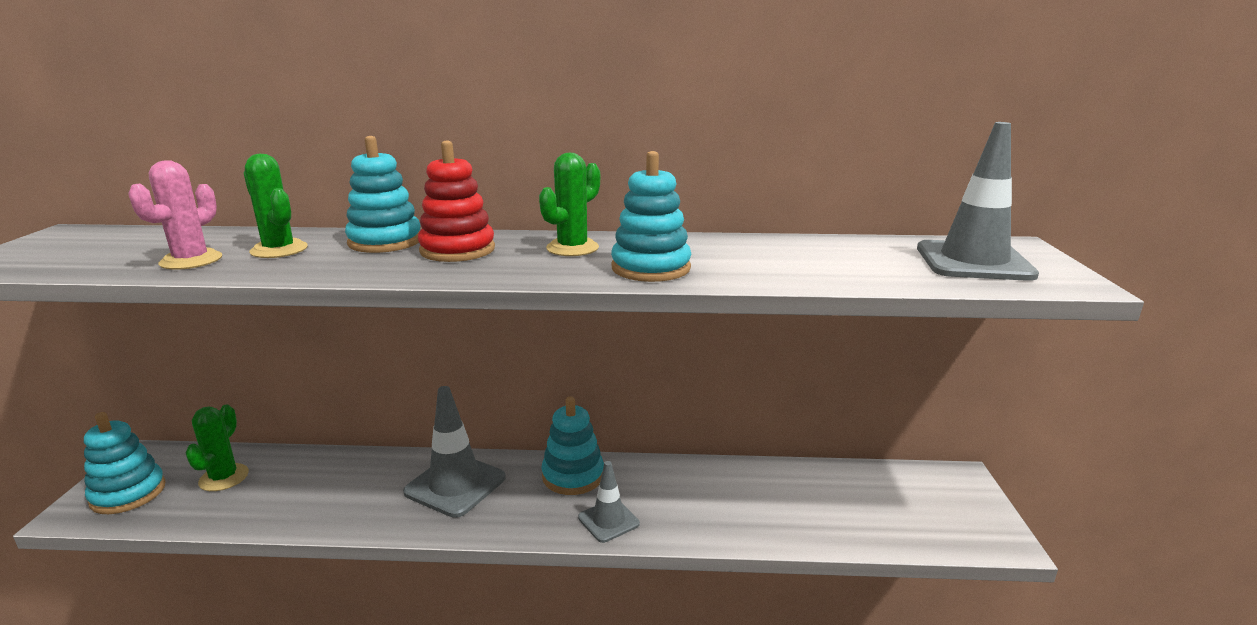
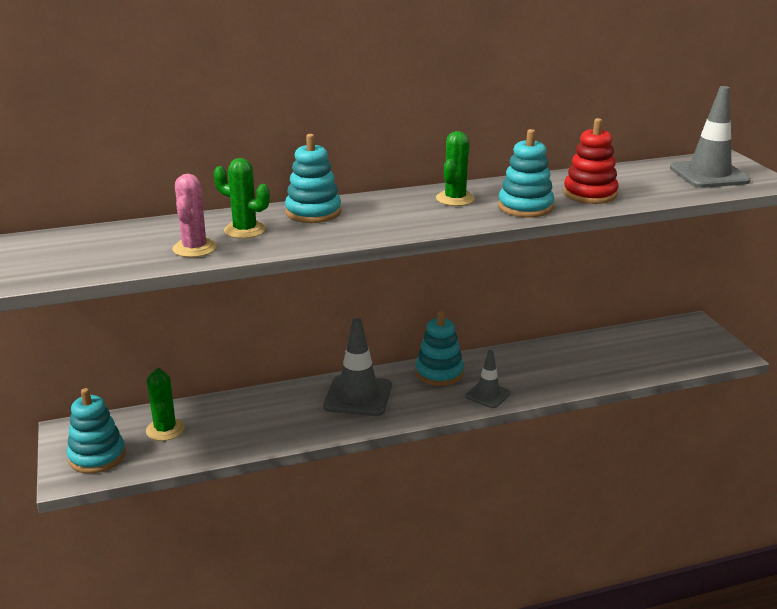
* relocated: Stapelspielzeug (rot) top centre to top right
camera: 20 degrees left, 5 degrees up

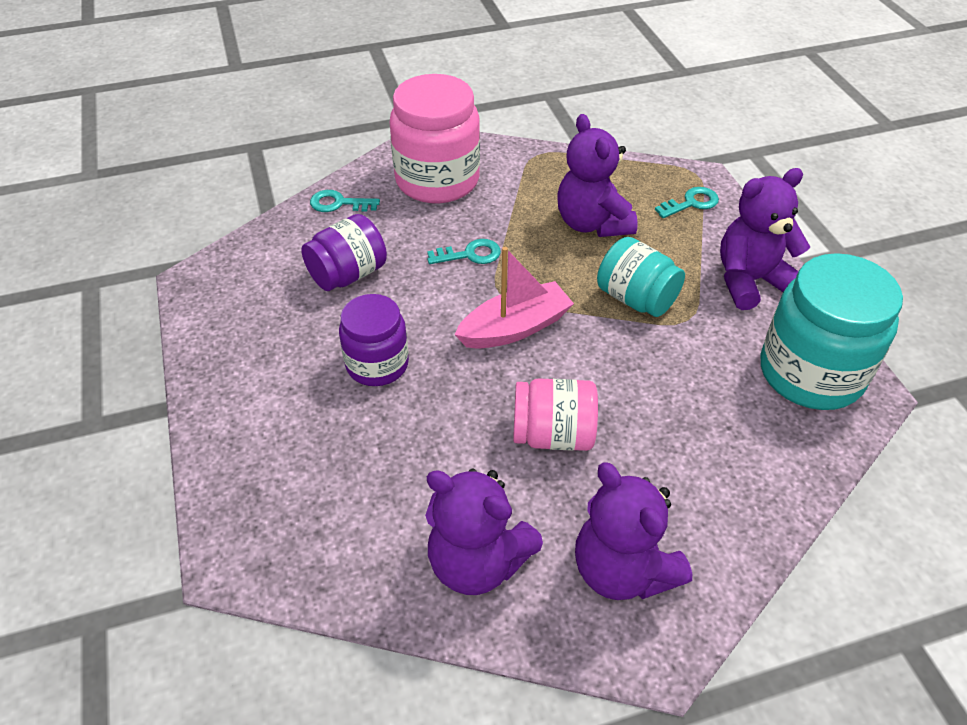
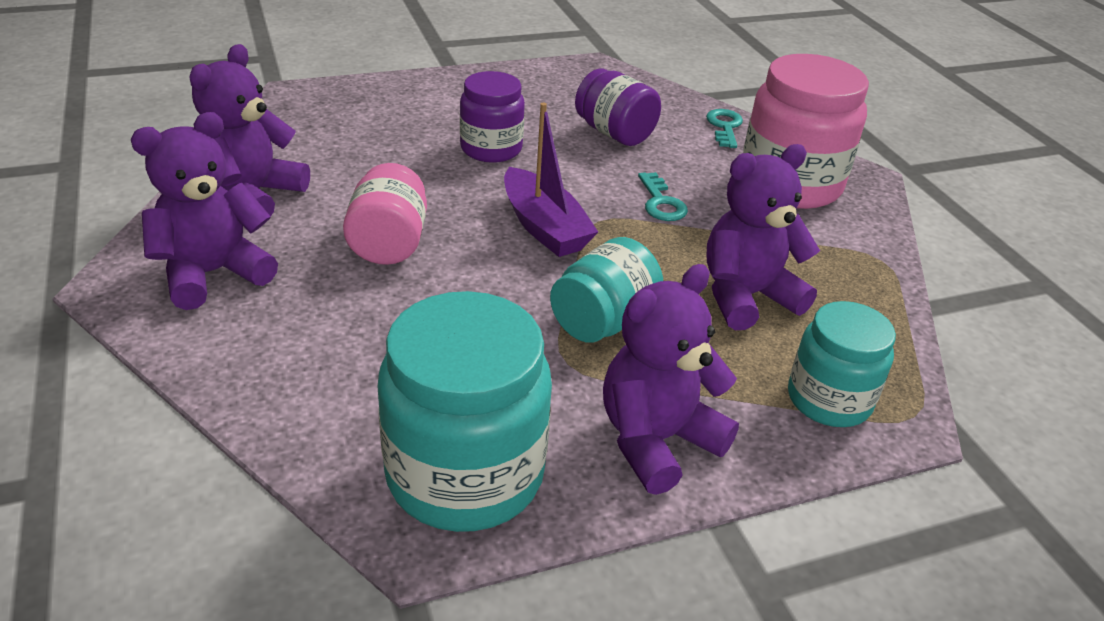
* spun: Teddybär (lila) (no. 4 from left in the first image) top right = centre 105 degrees counterclockwise
* exchanged: Schlüssel (türkis) (no. 3 from left) top right to Einmachglas (türkis) (no. 3 from left) middle right
* colour: Boot (rosa) centre to Boot (lila) top centre
camera: 85 degrees right, 10 degrees down

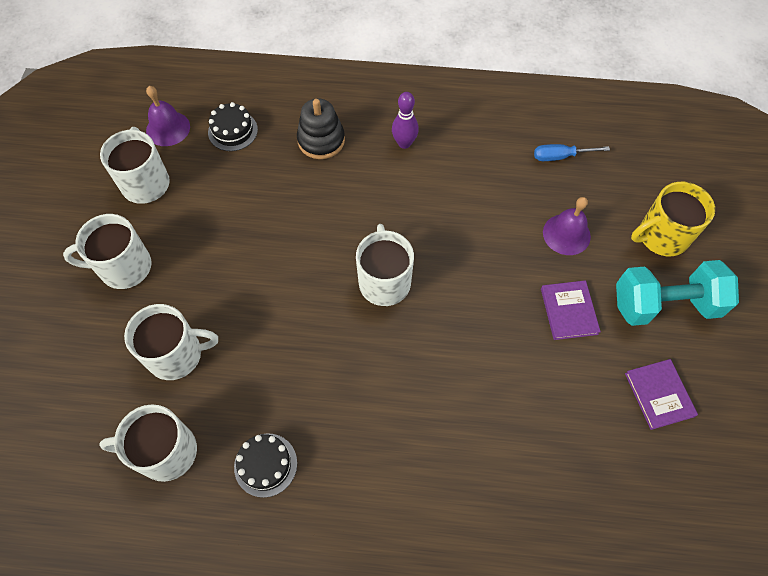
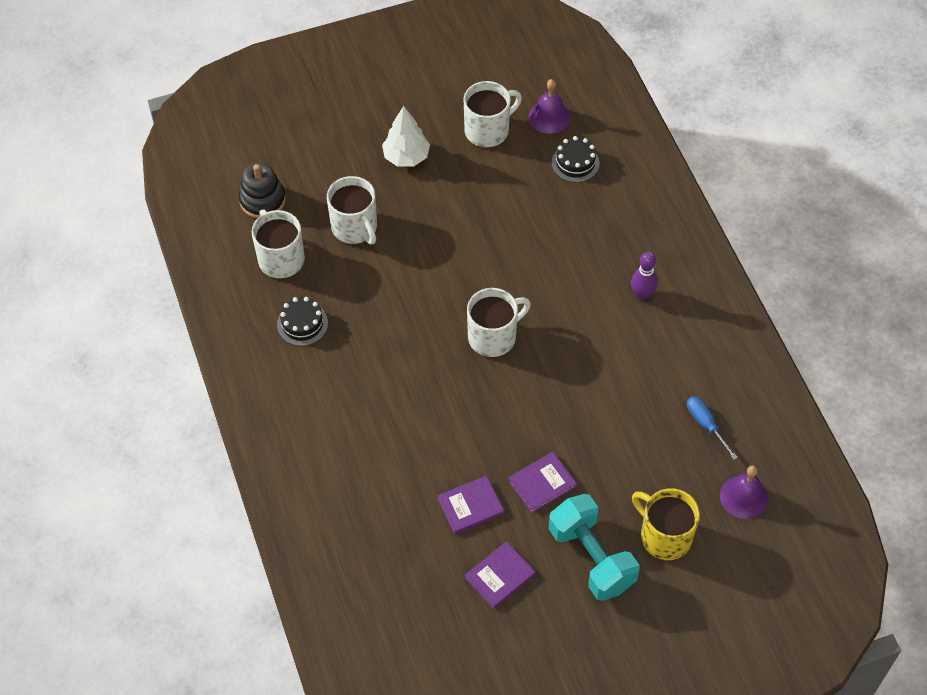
* relocated: Stapelspielzeug (schwarz) top centre to top left
* relocated: Glocke (lila) (no. 2 from left) middle right to bottom right
* exchanged: Tasse (weiß) (no. 1 from left) middle left to Baum (weiß) top centre
* appeared: Buch (lila) (no. 1 from left) bottom centre
camera: 65 degrees right, 5 degrees down

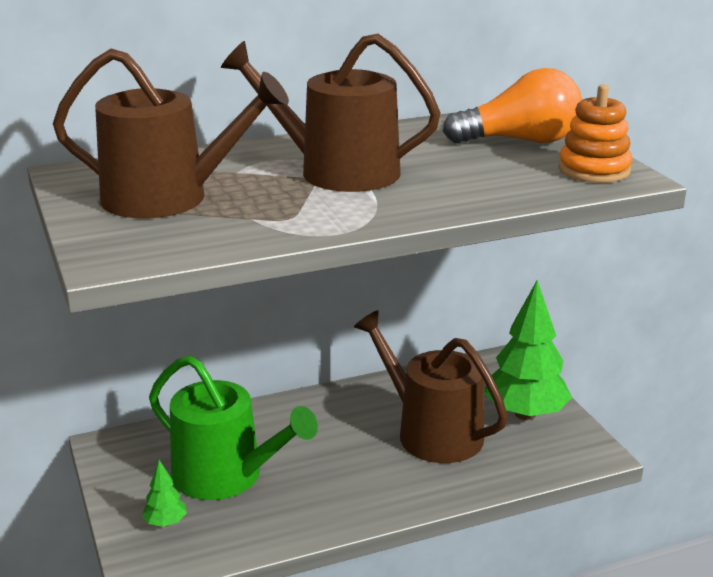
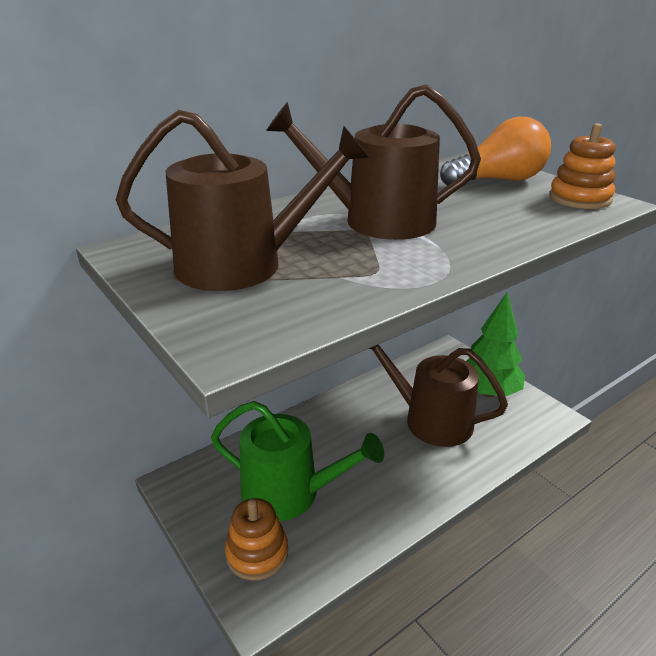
* exchanged: Baum (grün) (no. 1 from left) bottom left to Stapelspielzeug (orange) (no. 1 from left) bottom centre
camera: 15 degrees left, 5 degrees up

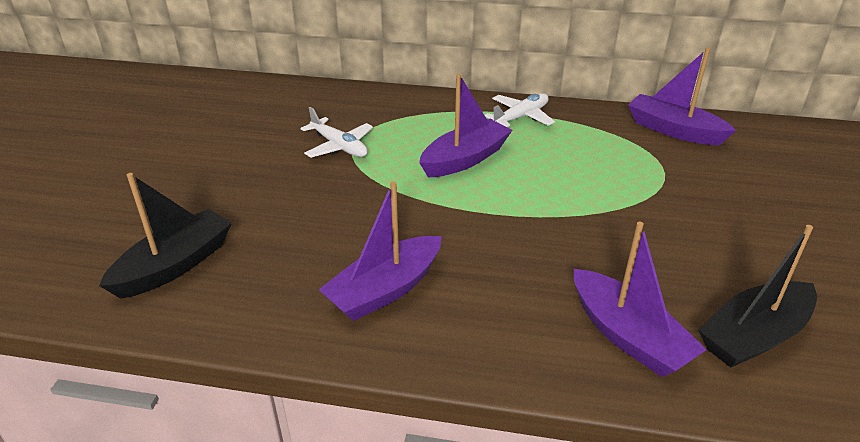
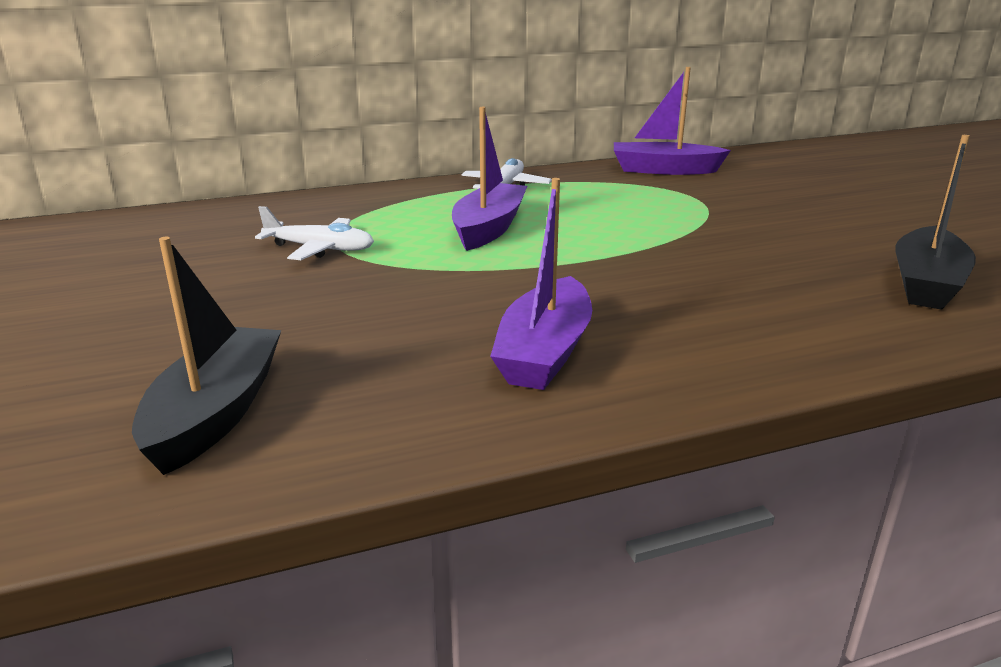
* missing: Boot (lila) (no. 3 from left) bottom right
camera: 30 degrees left, 10 degrees down

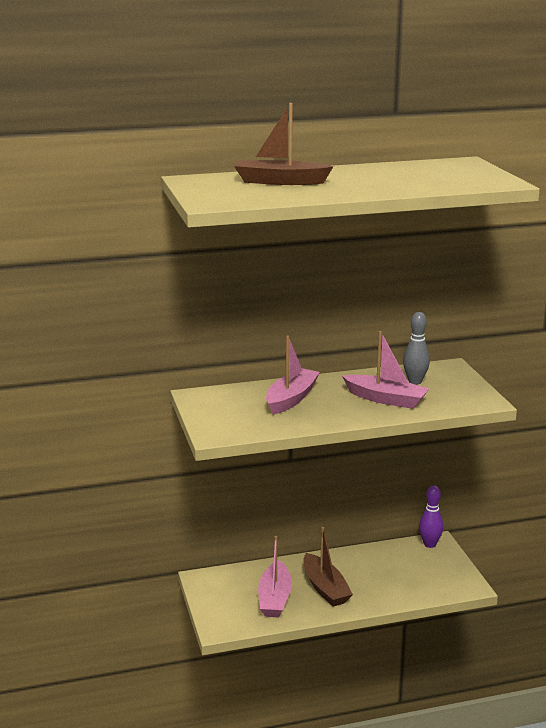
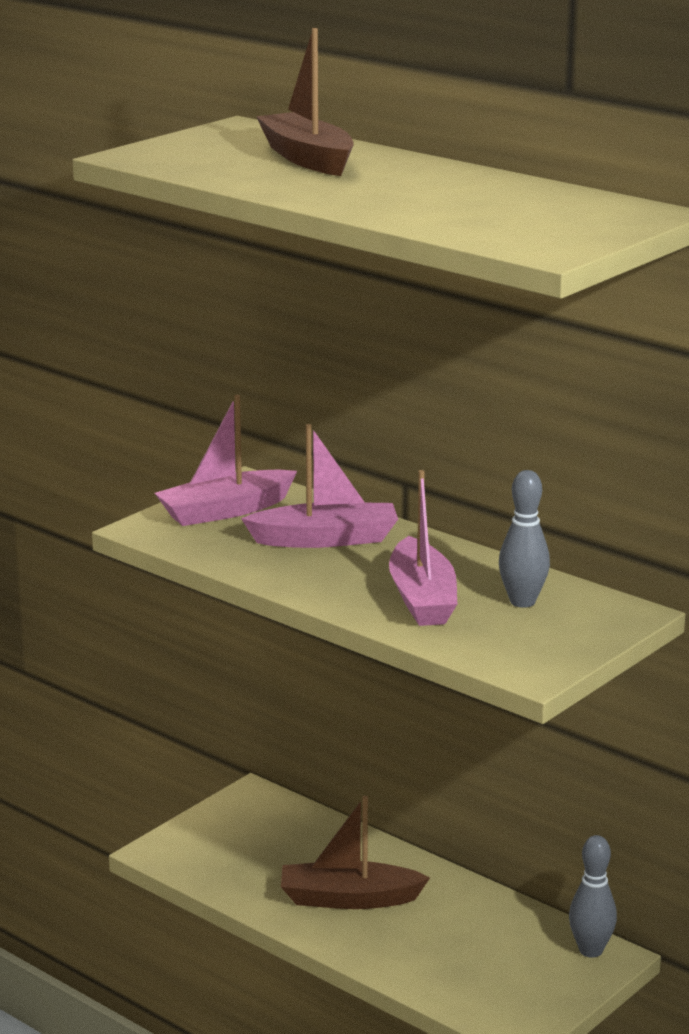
* colour: Bowlingkegel (lila) bottom right to Bowlingkegel (grau) (no. 2 from left) bottom right
* spun: Boot (braun) (no. 2 from left) bottom centre = bottom centre 60 degrees clockwise
* relocated: Boot (rosa) (no. 1 from left) bottom centre to middle left
camera: 55 degrees right, 0 degrees up

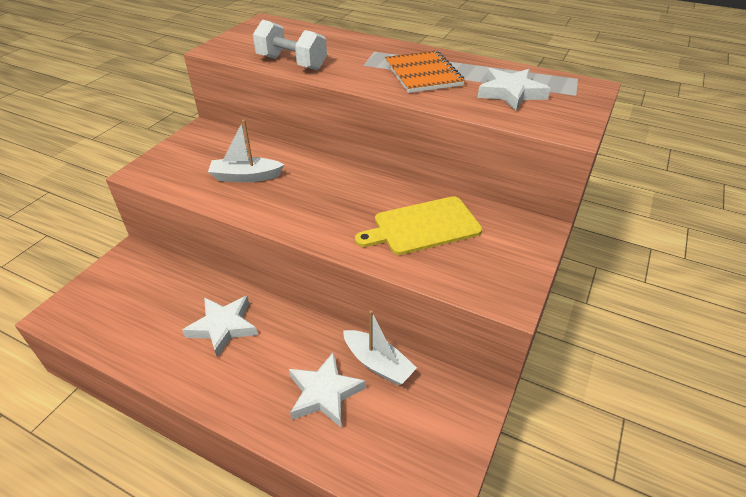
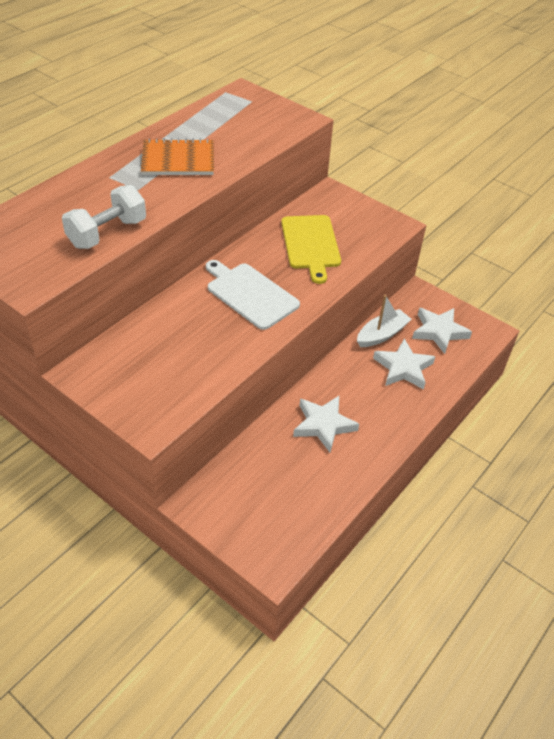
* relocated: Stern (weiß) (no. 3 from left) top right to middle right
* missing: Boot (weiß) (no. 1 from left) top left
* appeared: Schneidebrett (weiß) centre
camera: 80 degrees left, 5 degrees up

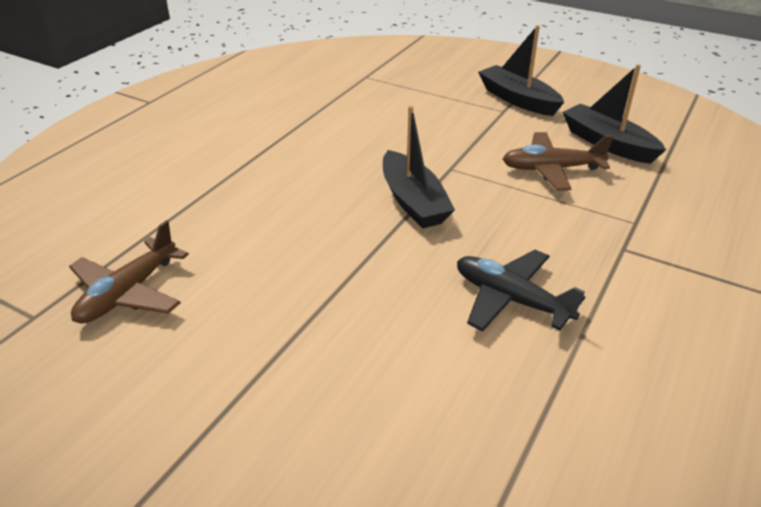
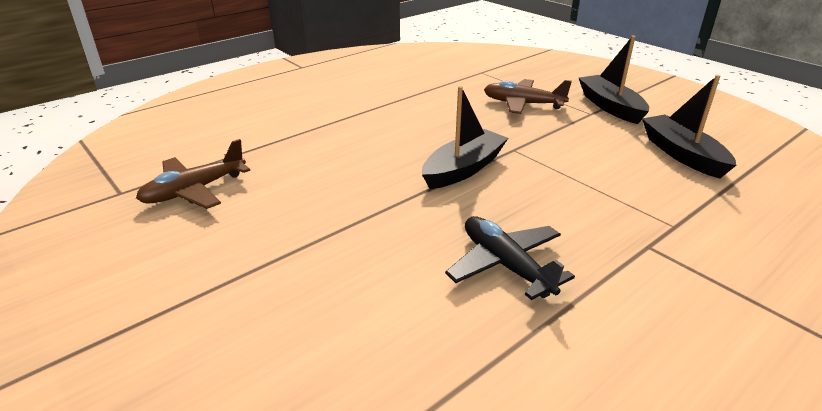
* spun: Boot (schwarz) (no. 1 from left) top centre = centre 135 degrees counterclockwise
* relocated: Flugzeug (braun) (no. 2 from left) top right to top centre
camera: 20 degrees right, 5 degrees down

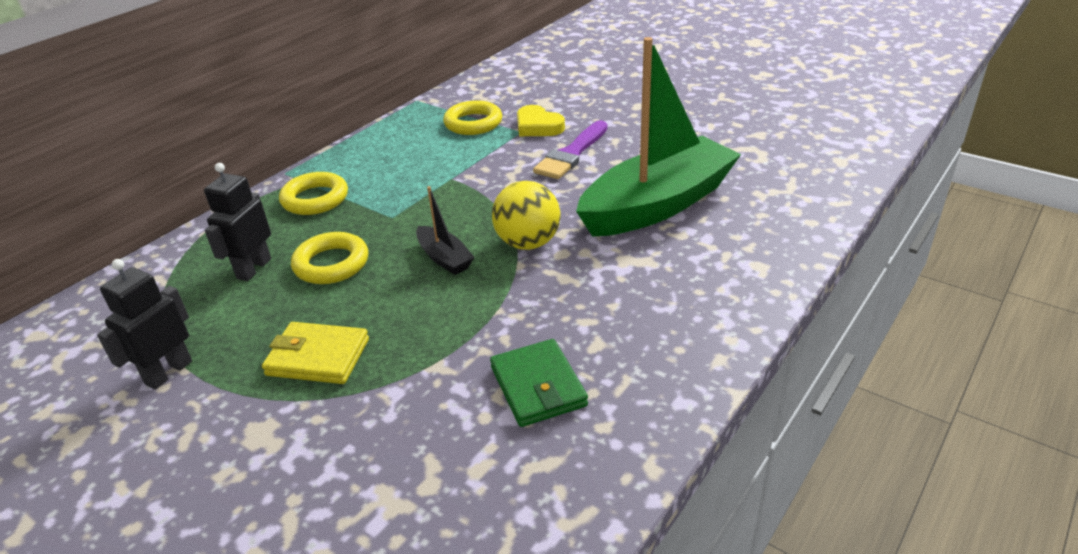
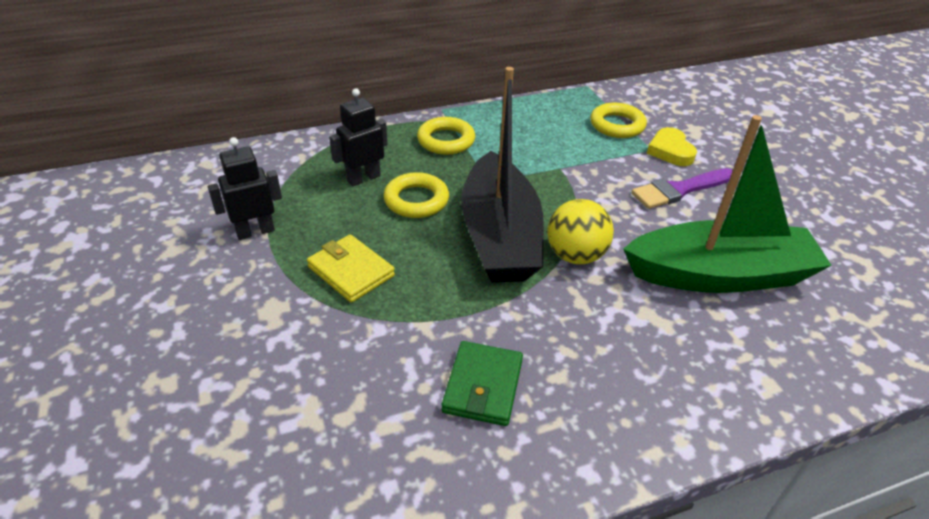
* size: Boot (schwarz) centre = centre x2.40
camera: 30 degrees right, 5 degrees up

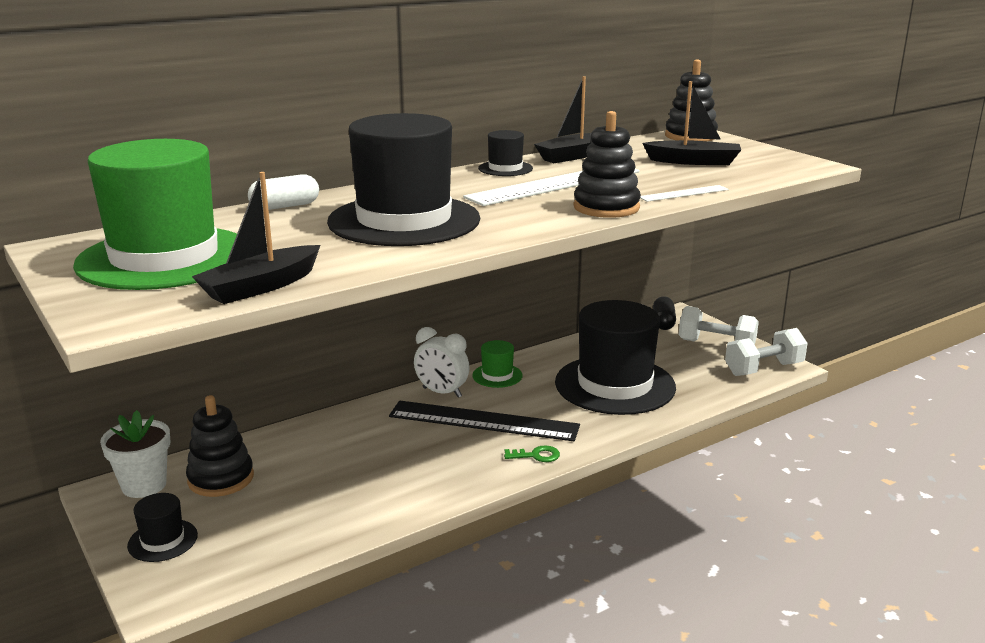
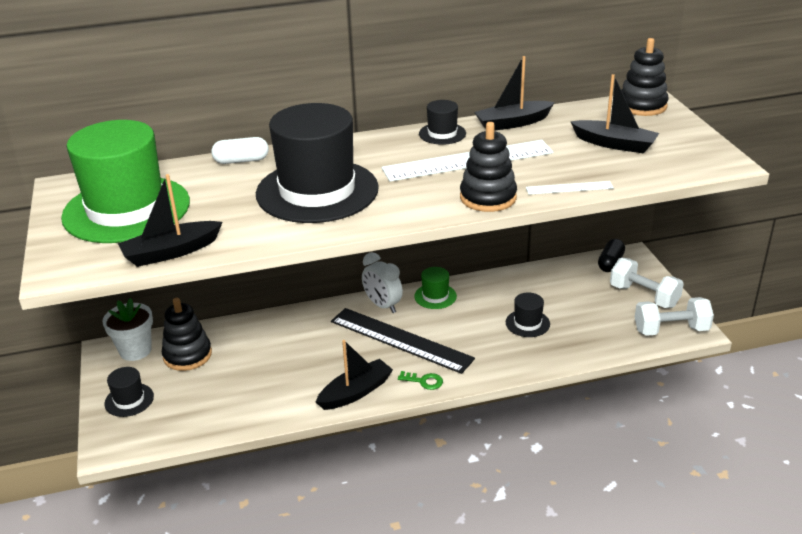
* size: Hut (schwarz) (no. 4 from left) centre = centre x0.43
* appeared: Boot (schwarz) (no. 2 from left) bottom centre
camera: 20 degrees right, 10 degrees up

